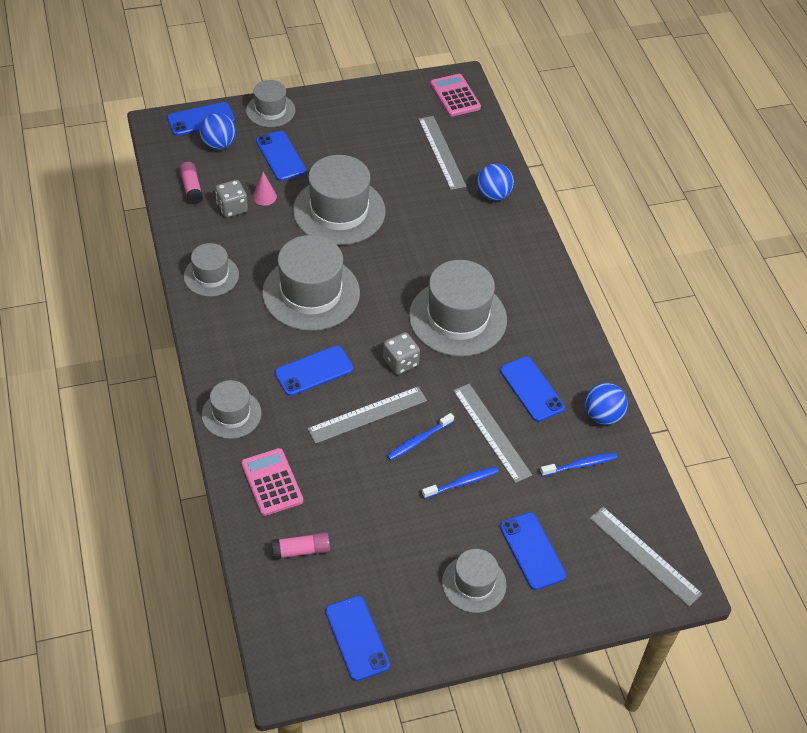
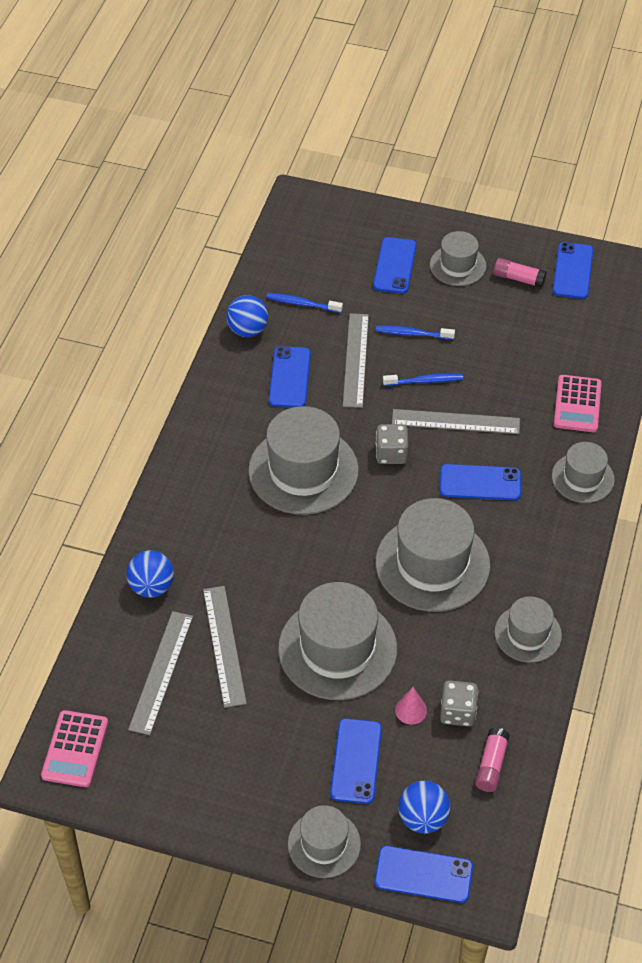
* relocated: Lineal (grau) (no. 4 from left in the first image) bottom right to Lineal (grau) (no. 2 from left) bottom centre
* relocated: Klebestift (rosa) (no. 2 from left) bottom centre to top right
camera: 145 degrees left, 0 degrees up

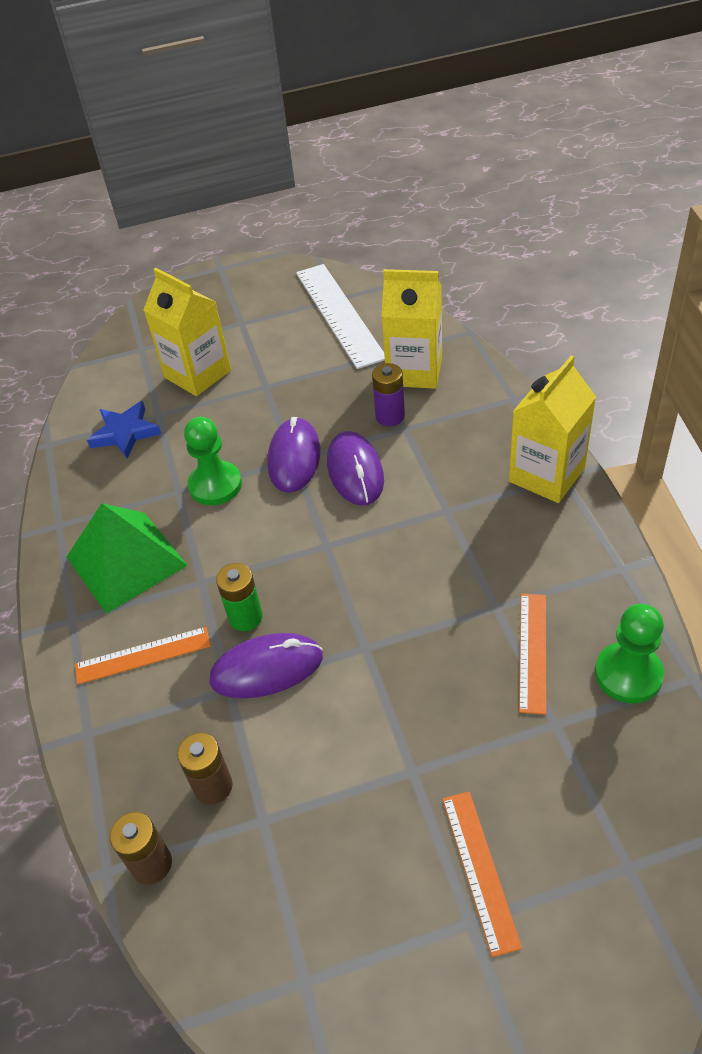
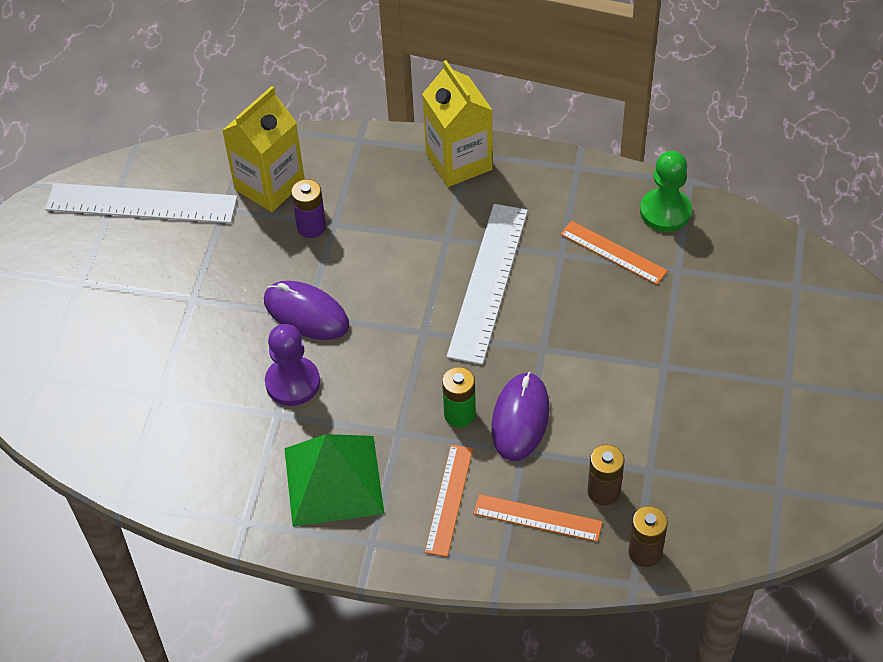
* missing: Getränkekarton (gelb) (no. 1 from left) top left
* missing: Stern (blau) middle left
* colour: Bauer (grün) (no. 1 from left) middle left to Bauer (lila) middle left
* missing: Computermaus (lila) (no. 3 from left) centre
* relocated: Lineal (orange) (no. 2 from left) bottom right to bottom centre
* appeared: Lineal (weiß) (no. 2 from left) centre
camera: 65 degrees left, 5 degrees up

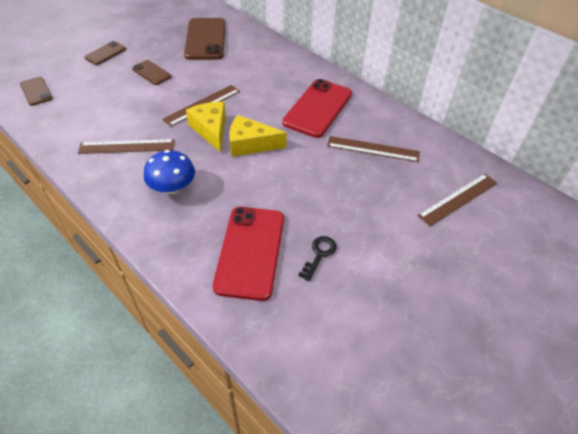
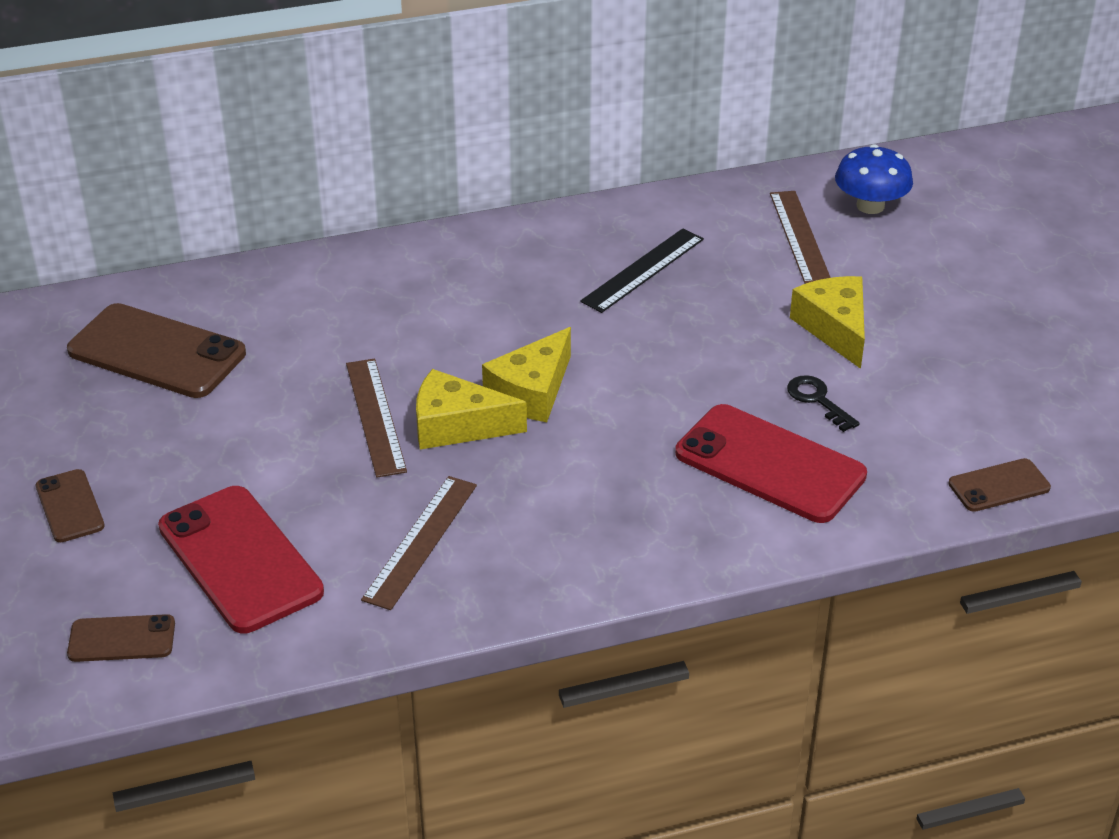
* relocated: Handy (braun) (no. 3 from left in the first image) top left to Handy (braun) (no. 4 from left) middle right
* relocated: Handy (rot) (no. 2 from left in the first image) top centre to Handy (rot) (no. 1 from left) middle left
* colour: Lineal (braun) (no. 3 from left) centre to Lineal (schwarz) top centre
* relocated: Pilz (blau) middle left to top right
* appeared: Käse (gelb) (no. 3 from left) middle right
camera: 60 degrees left, 10 degrees down

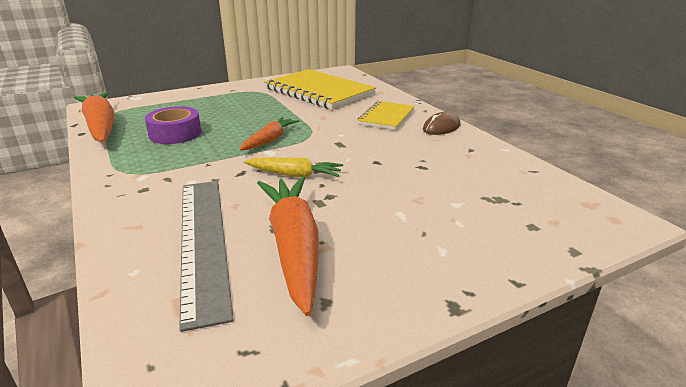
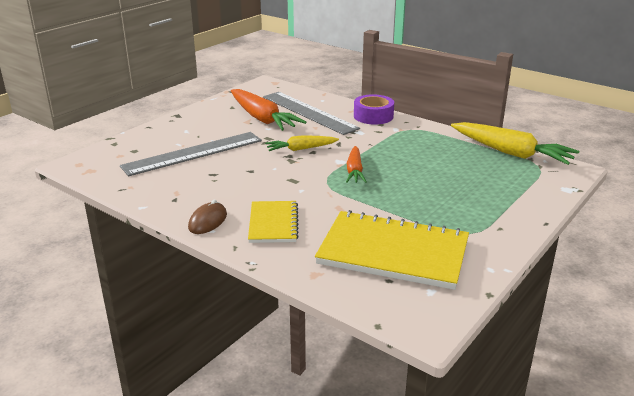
* colour: Karotte (orange) (no. 1 from left) top left to Karotte (gelb) (no. 2 from left) middle right
* relocated: Klebeband (lila) top left to top centre
* appeared: Lineal (grau) (no. 1 from left) middle left
camera: 155 degrees right, 0 degrees up

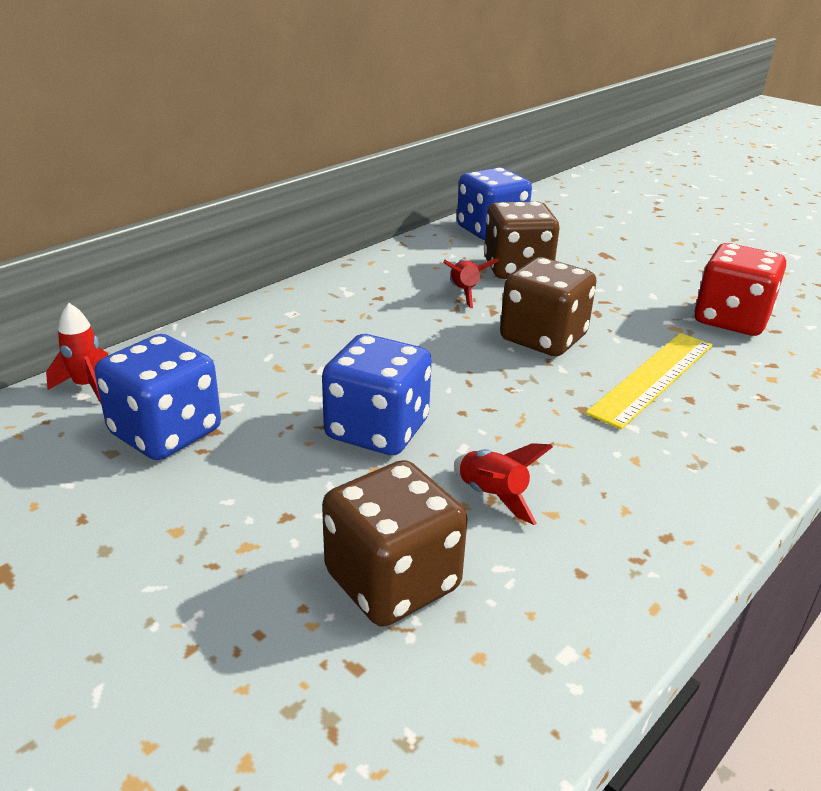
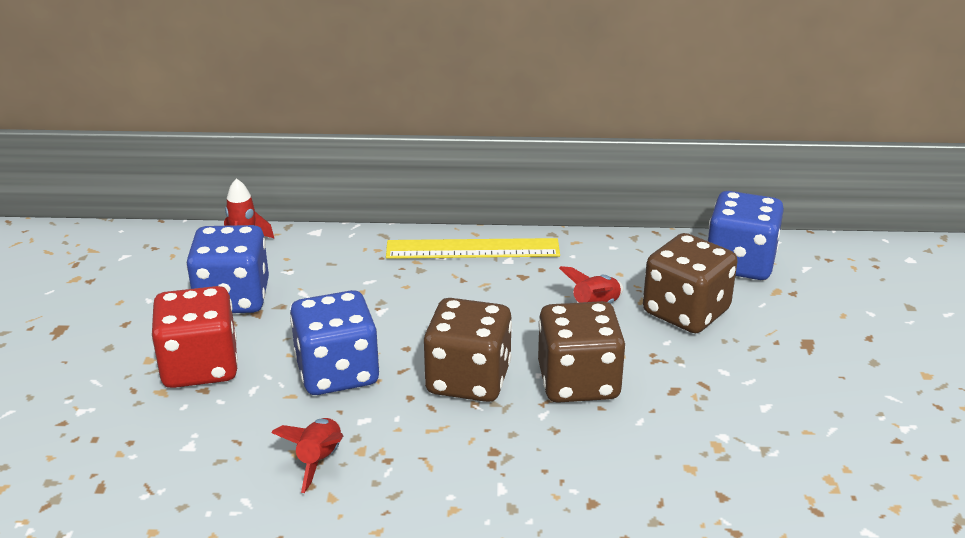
* relocated: Spielwürfel (rot) middle right to middle left
* relocated: Lineal (gelb) middle right to centre
* relocated: Spielwürfel (braun) (no. 1 from left) bottom centre to centre
camera: 50 degrees right, 0 degrees up

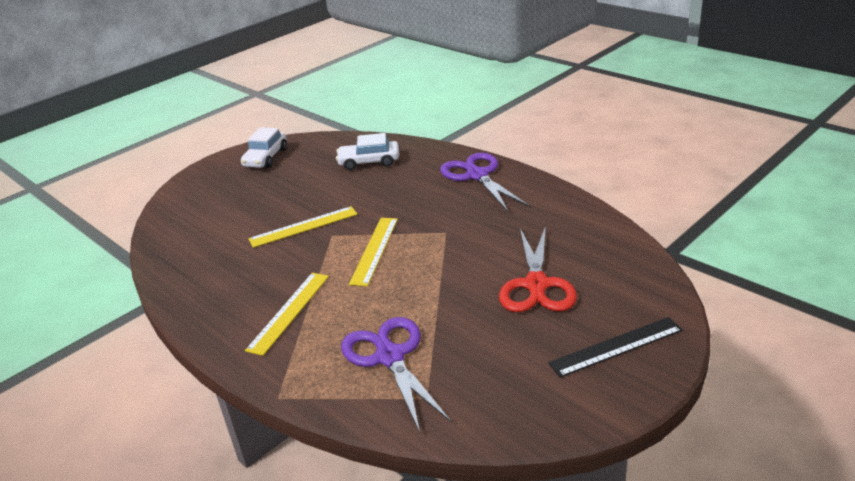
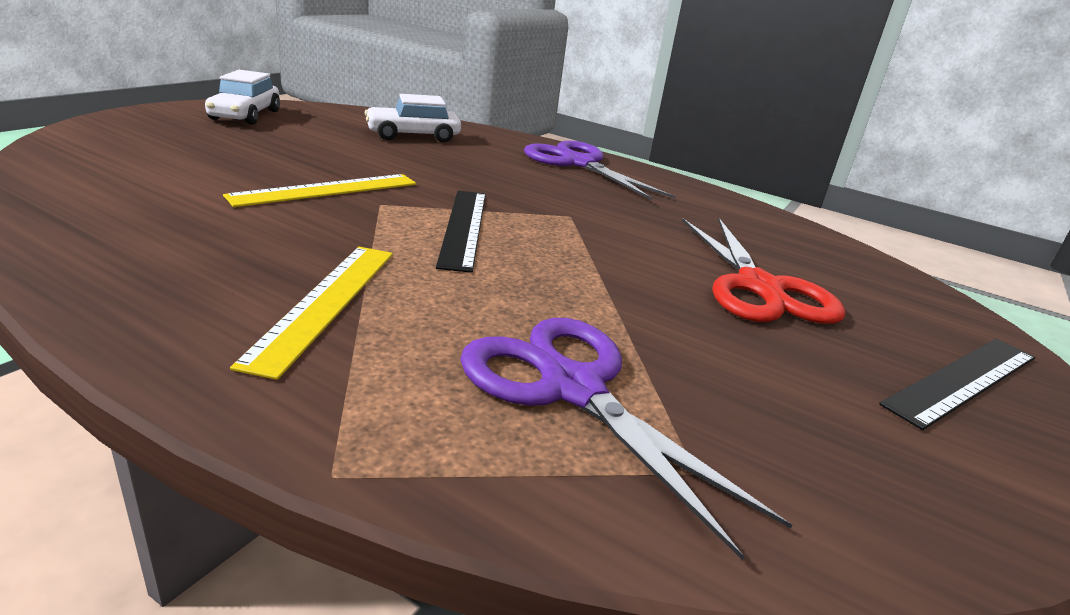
* colour: Lineal (gelb) (no. 3 from left) centre to Lineal (schwarz) (no. 1 from left) centre
camera: 20 degrees left, 5 degrees down

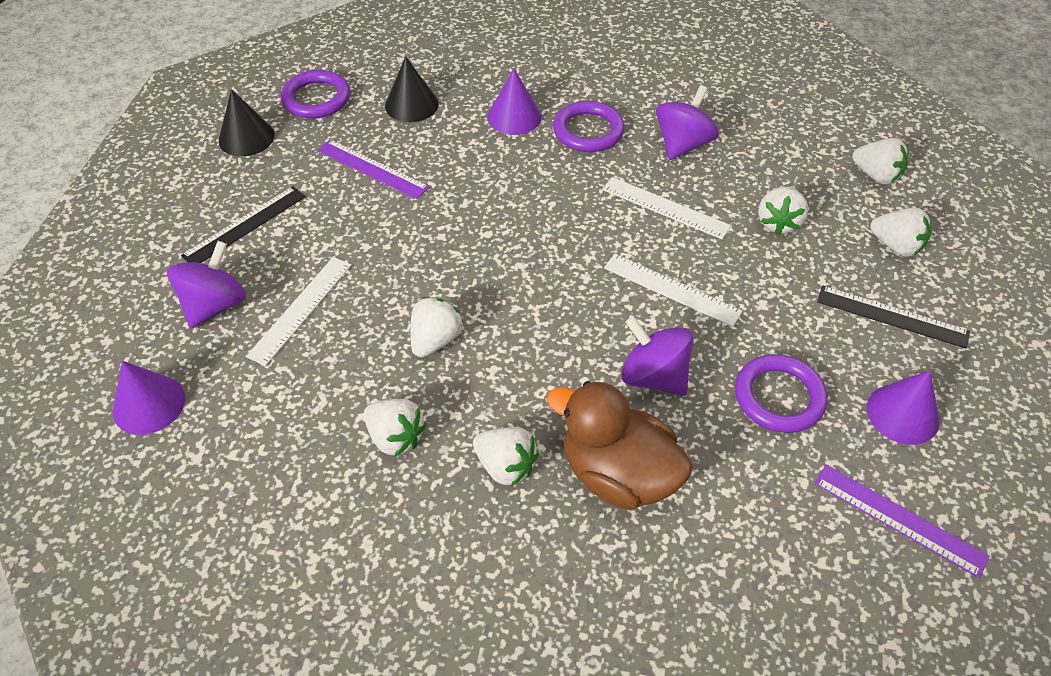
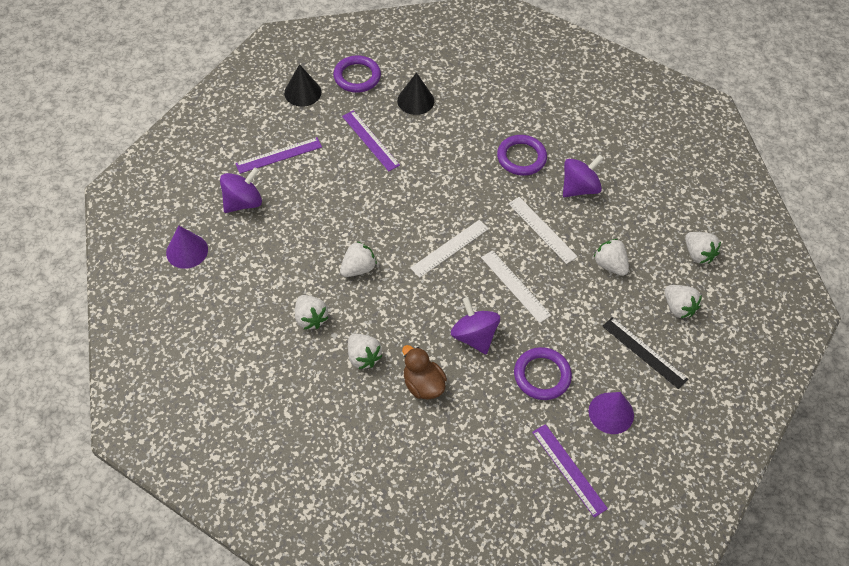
* missing: Kegel (lila) (no. 2 from left) top centre
* colour: Lineal (schwarz) (no. 1 from left) top left to Lineal (lila) (no. 1 from left) top left
* spun: Erdbeere (weiß) (no. 4 from left) top right = middle right 105 degrees clockwise
* relocated: Lineal (weiß) (no. 1 from left) middle left to centre
* size: Ente (braun) centre = centre x0.66
camera: 20 degrees right, 5 degrees up

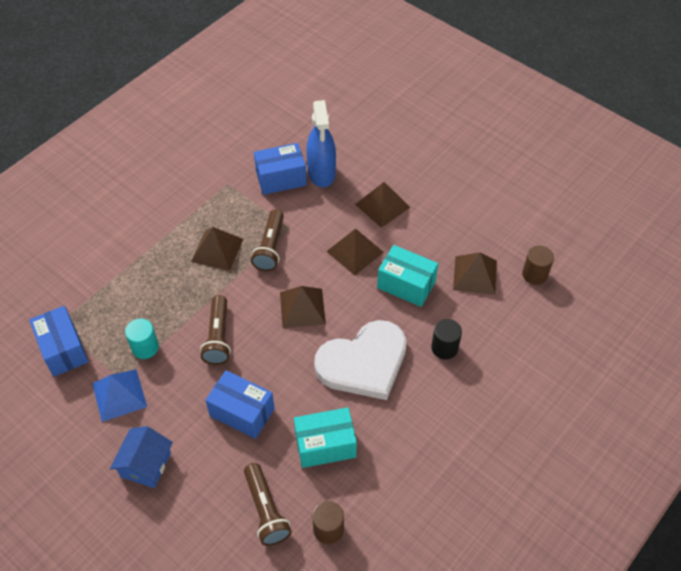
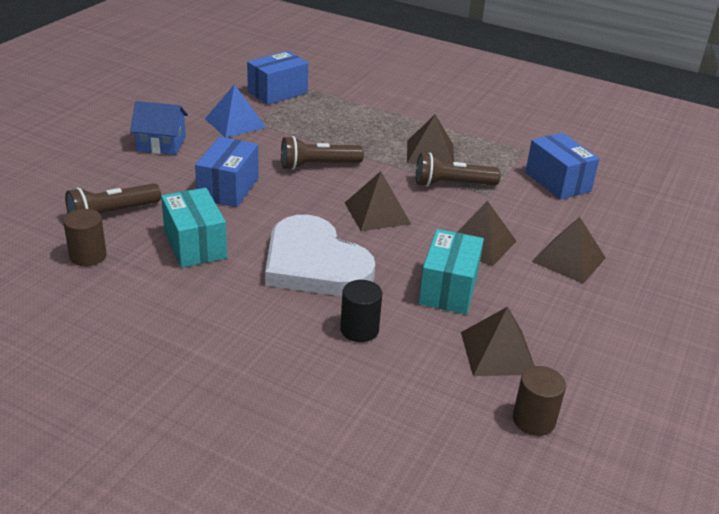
* missing: Sprühflasche (blau) top centre
* missing: Vollzylinder (türkis) middle left
camera: 75 degrees right, 20 degrees down

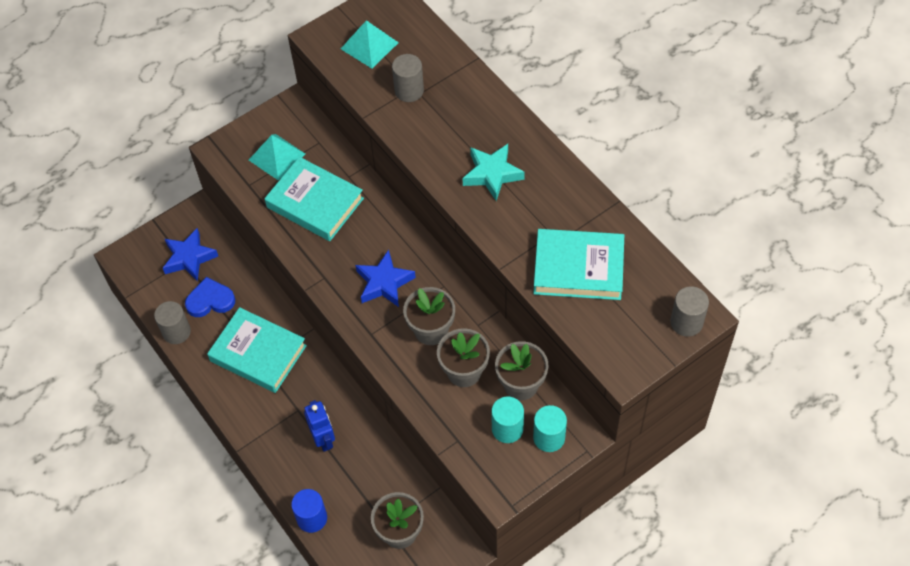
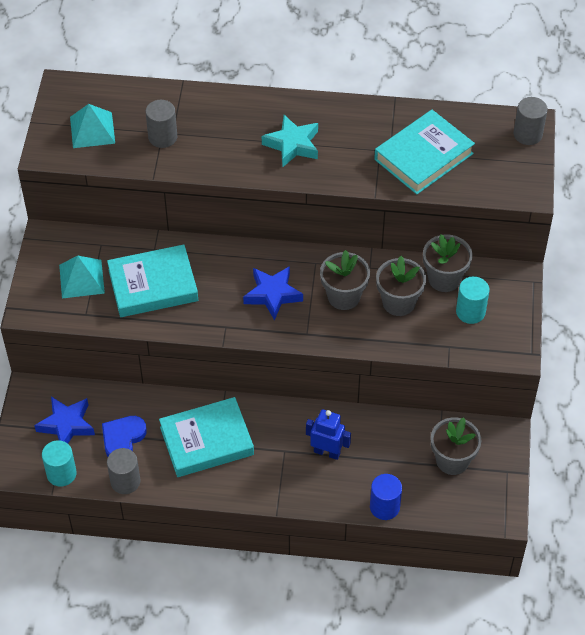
* relocated: Vollzylinder (türkis) (no. 2 from left in the first image) bottom centre to Vollzylinder (türkis) (no. 1 from left) bottom left
camera: 50 degrees left, 5 degrees down

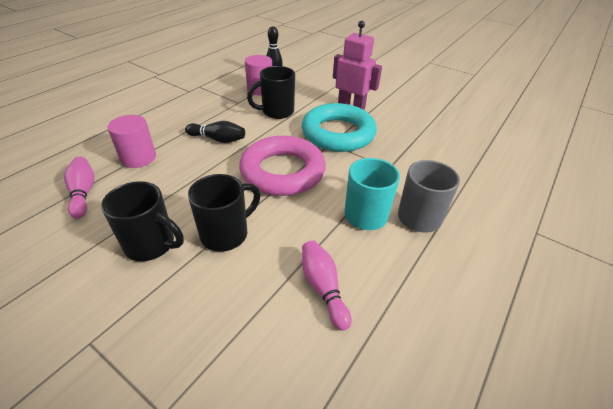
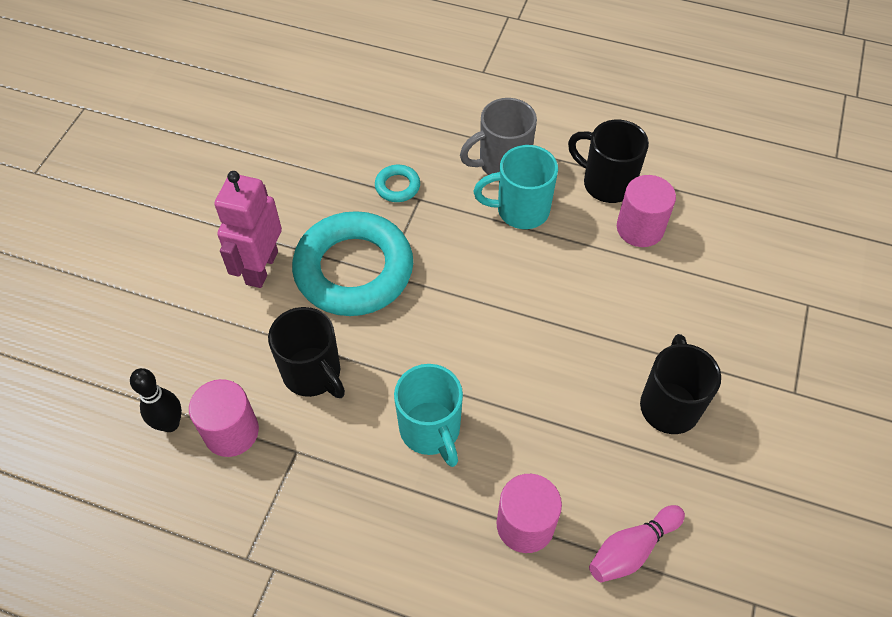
* exchanged: Bowlingkegel (schwarz) (no. 1 from left) top centre to Tasse (türkis) (no. 1 from left) bottom centre
* missing: Ring (rosa) centre
* relocated: Tasse (schwarz) (no. 2 from left) centre to top right
* exchanged: Bowlingkegel (rosa) (no. 2 from left) bottom centre to Vollzylinder (rosa) (no. 3 from left) middle right
* appeared: Ring (türkis) (no. 2 from left) top centre
camera: 105 degrees left, 15 degrees up

